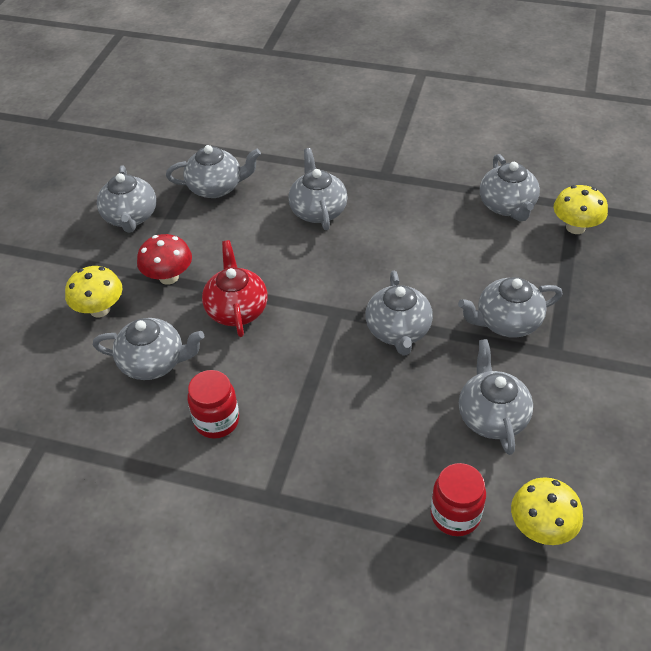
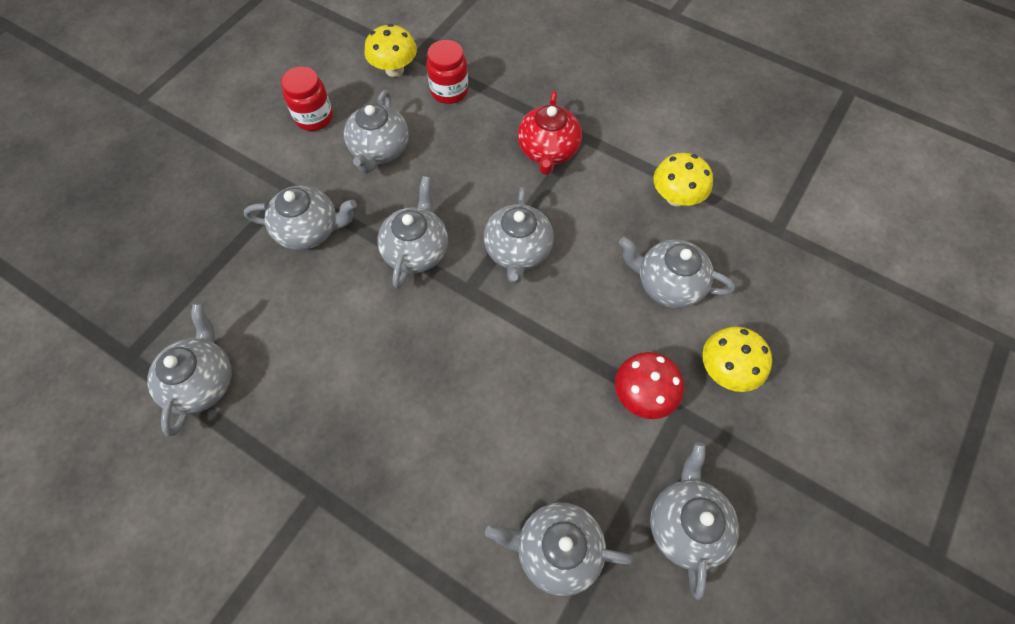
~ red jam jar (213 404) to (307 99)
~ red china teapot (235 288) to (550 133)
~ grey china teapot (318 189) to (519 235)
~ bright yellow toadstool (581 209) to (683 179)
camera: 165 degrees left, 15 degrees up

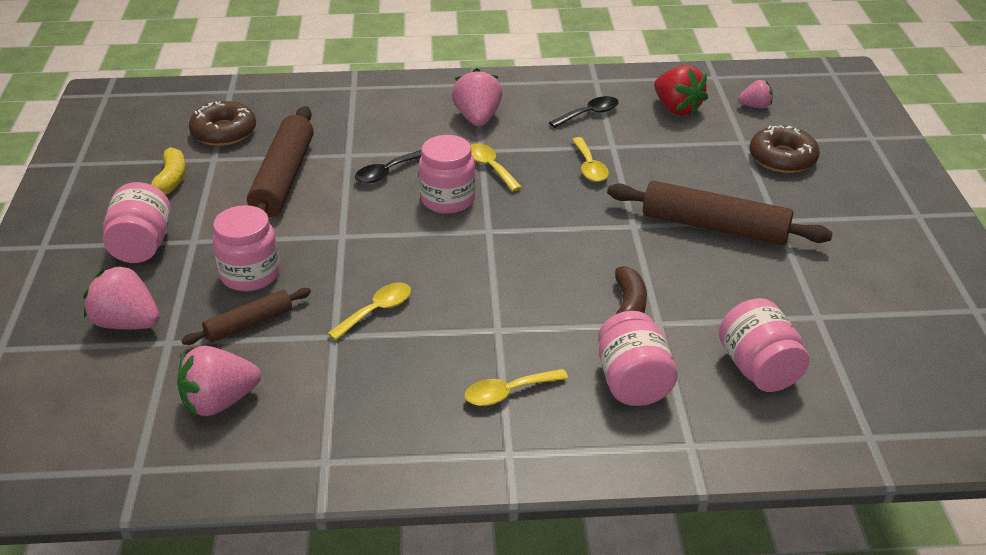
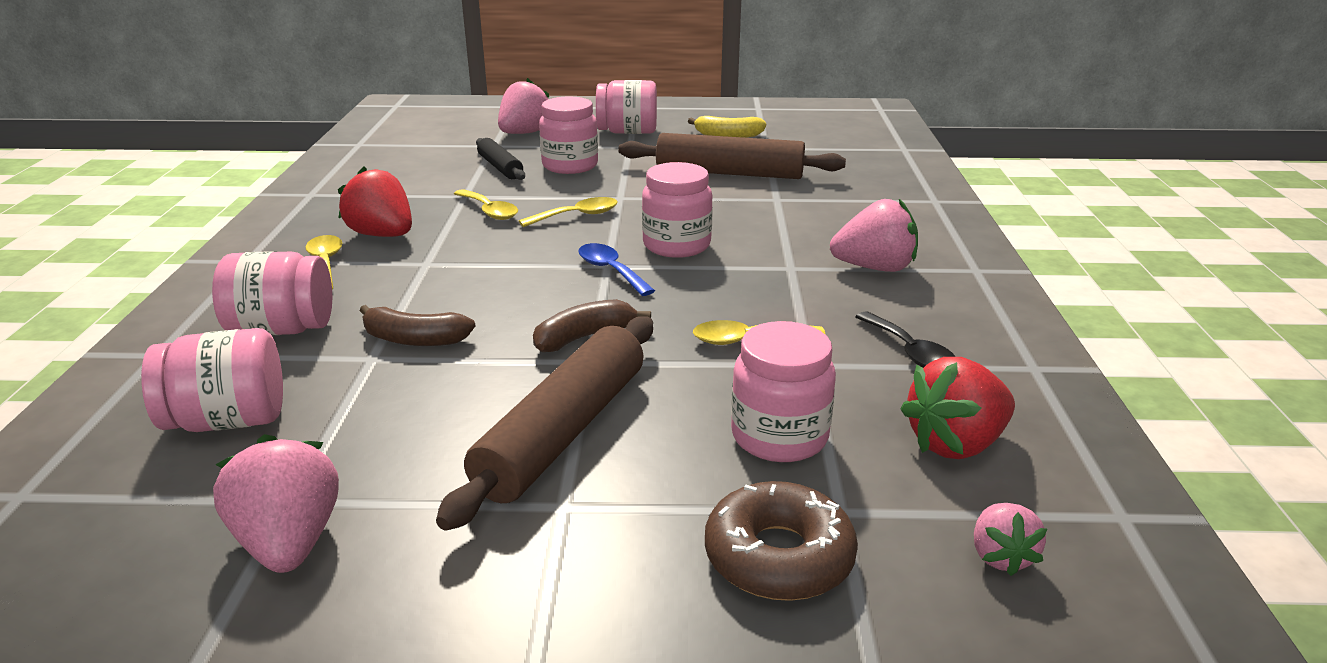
~ rosy toy strawberry (219 381) to (276 503)
~ russet dough roller (246 316) to jet-black dough roller (500 159)
- russet doughnut (222 123)
- jet-black spoon (388 166)
~ bright yellow spoon (496 167) to (568 212)
+ red toy strawberry (375 201)
+ russet toy banana (592 325)
+ cobalt spoon (616 269)
+ rosy jam jar (783 391)
camera: 95 degrees right, 10 degrees down

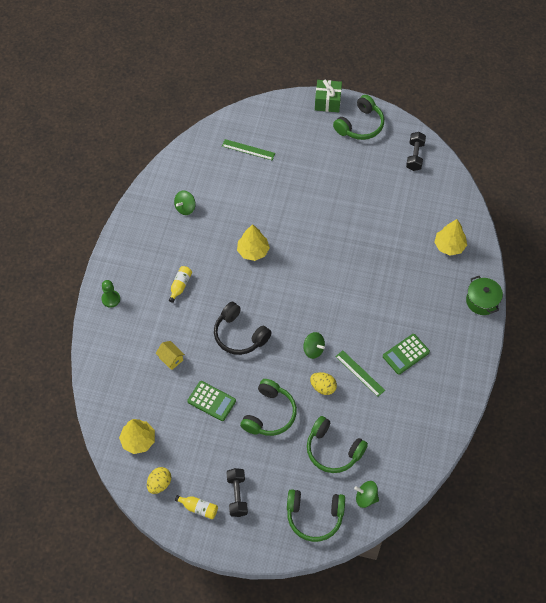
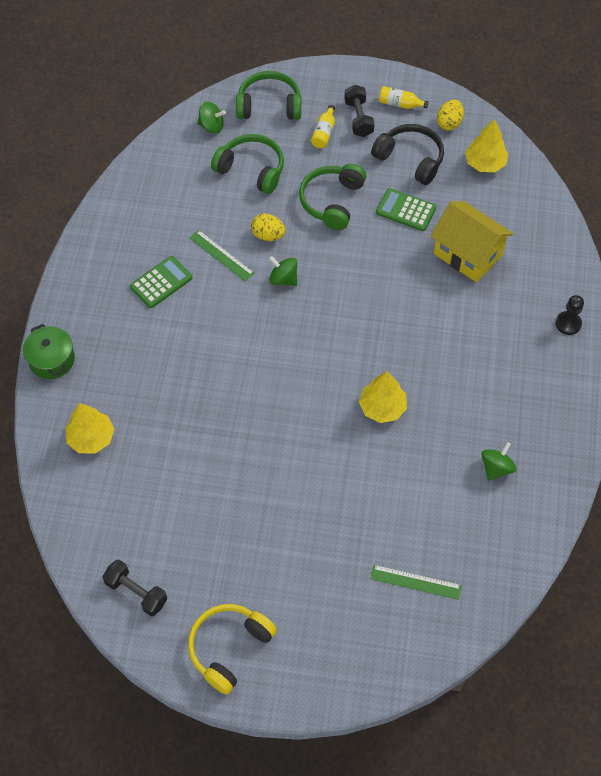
~ leaf-green chess pawn (110 294) to jet-black chess pawn (569 315)
~ bright yellow toy house (170 355) = (472 242) x2.15
~ bright yellow drink bottle (180 284) to (323 126)
~ jet-black headset (243 328) to (407 154)
- leaf-green present (328 96)
~ leaf-green headset (358 117) to bright yellow headset (232 649)
~ jet-black dumbbell (416 151) = (135 588) 60 degrees counterclockwise
camera: 175 degrees right, 0 degrees up

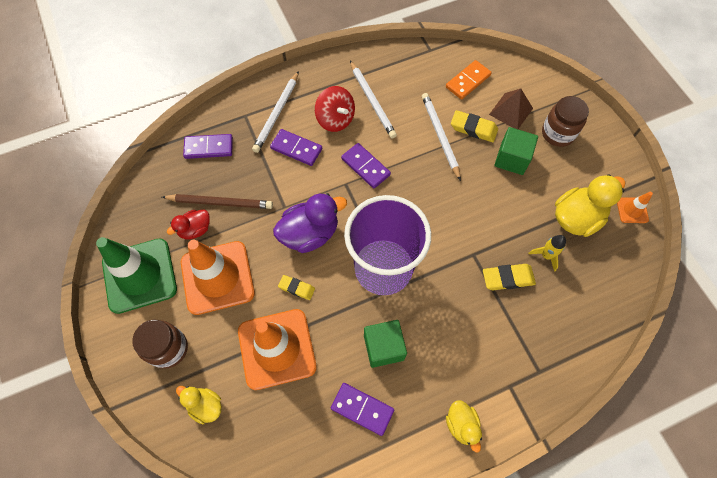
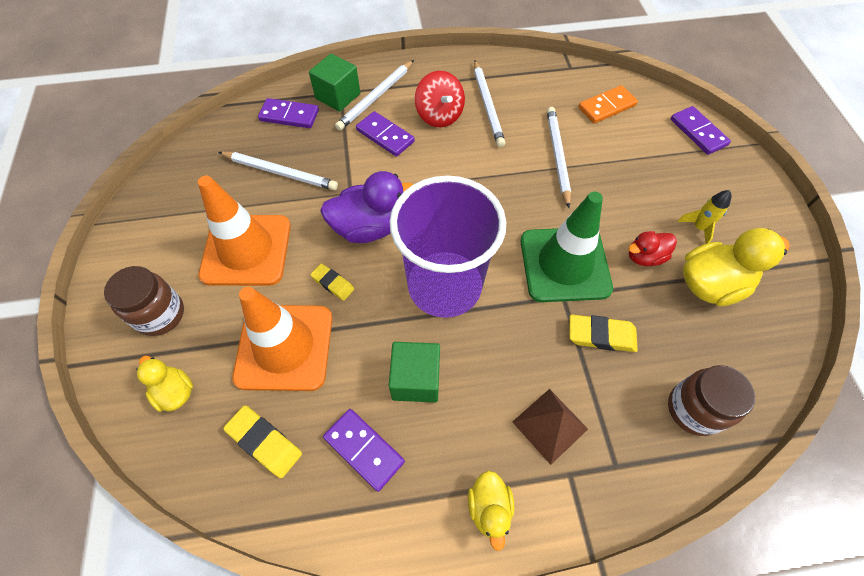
~ leaf-green road cone (136 275) to (567 247)
~ russet wooden pencil (217 201) to white wooden pencil (278 171)
~ red rubber duck (188 224) to (652 248)
~ purple domino piece (366 166) to (701 130)
~ bright yellow eraser (474 126) to (262 441)
~ russet pyramid shape (511 108) to (550 427)
~ leaf-green cube (516 151) to (334 83)
~ bright yellow spaceship (547 253) to (704 217)
~ russet jam jar (565 121) to (711 400)
- orange-coloured road cone (635 207)
camera: 15 degrees right, 5 degrees down

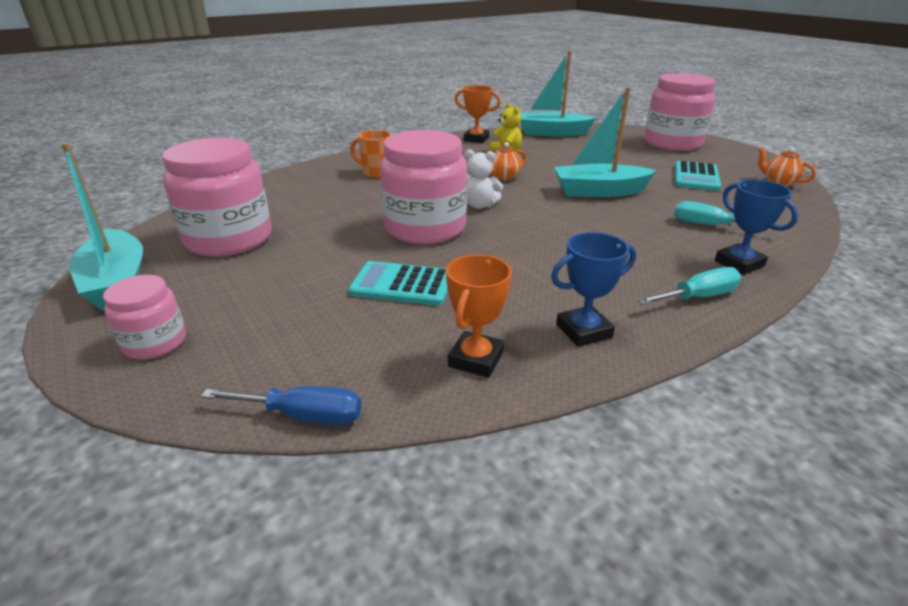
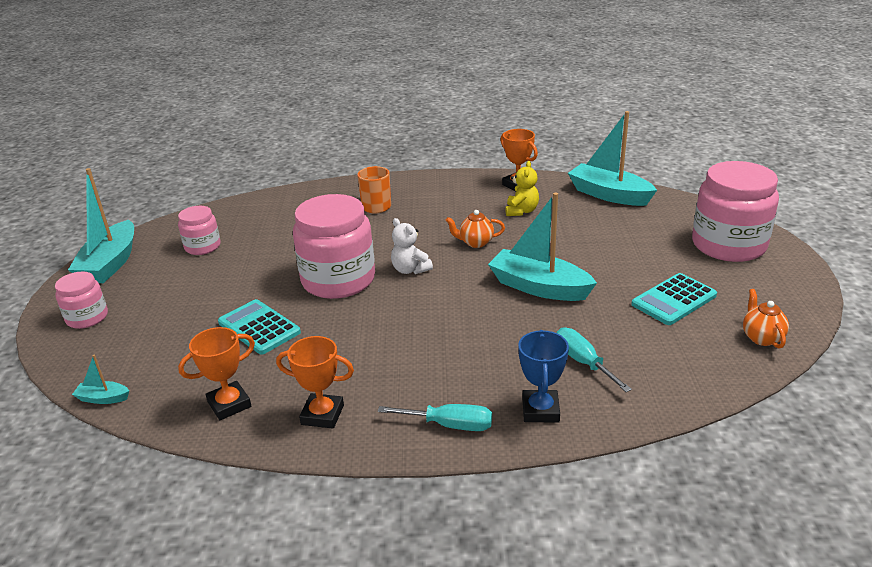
~ rosy jam jar (217 197) = (199 230) x0.52
~ cobalt screwdriver (281 405) to teal sailboat (100 379)
~ cobalt trophy (593 289) to orange-coloured trophy (315 382)
camera: 35 degrees right, 0 degrees up

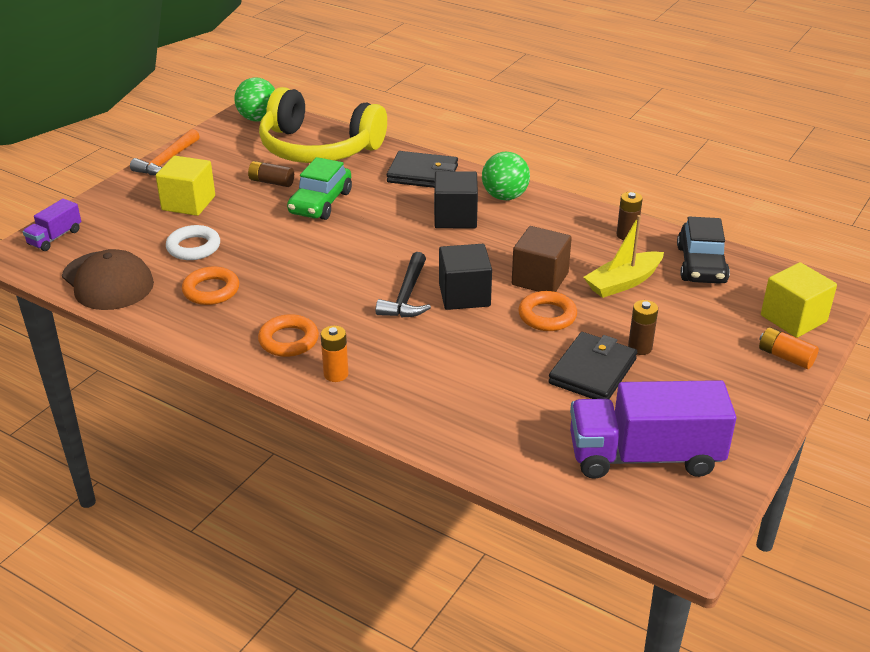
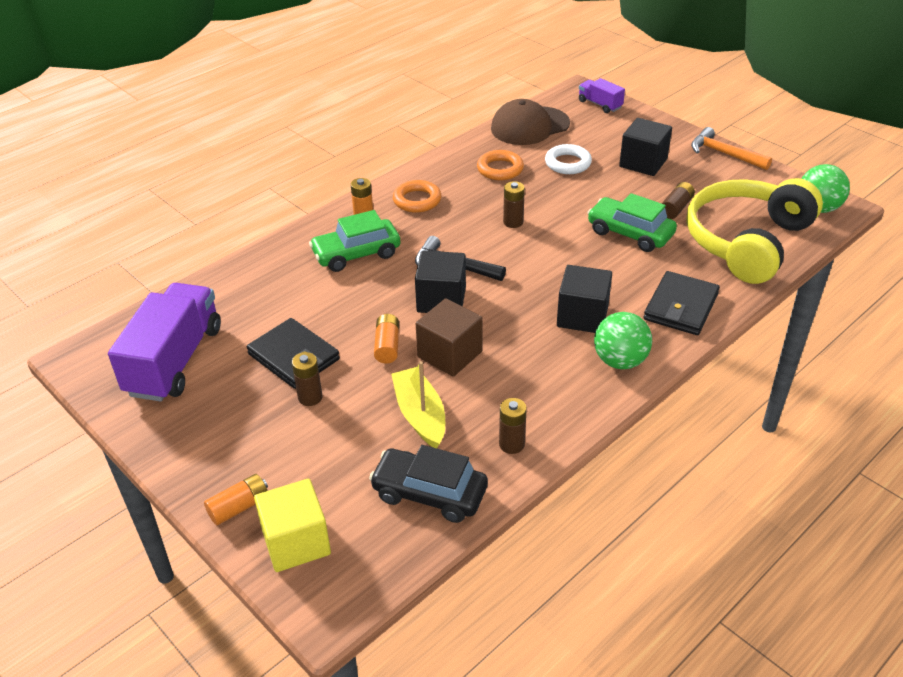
~ bright yellow cube (185 186) to jet-black cube (645 147)
~ orange-coloured ring (547 311) to orange-coloured battery (386 339)
+ leaf-green car (355 241)
+ russet battery (514 204)
camera: 105 degrees right, 5 degrees up

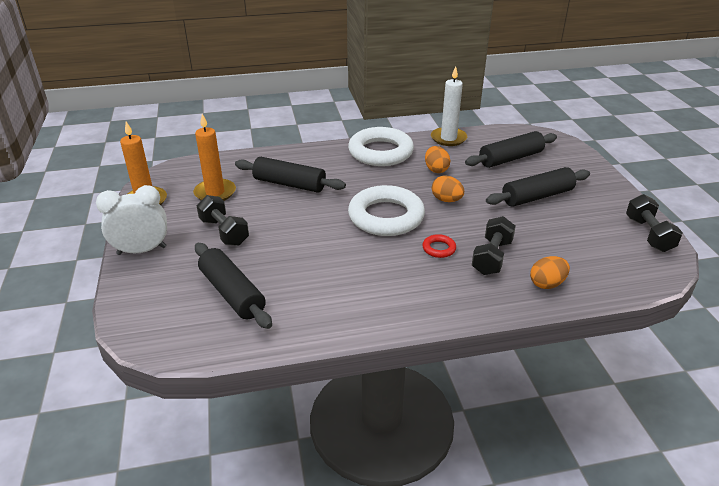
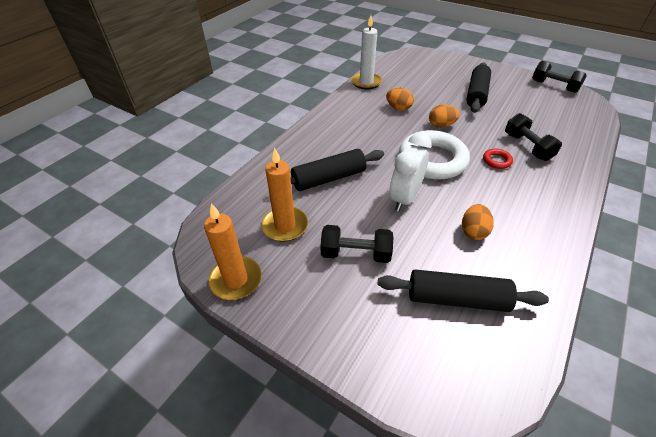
~ white bedside clock (131 220) to (410 171)
- white ring (381 146)
- jet-black dough roller (511 149)
~ orange-coloured toy egg (550 272) to (478 222)
camera: 45 degrees left, 10 degrees up

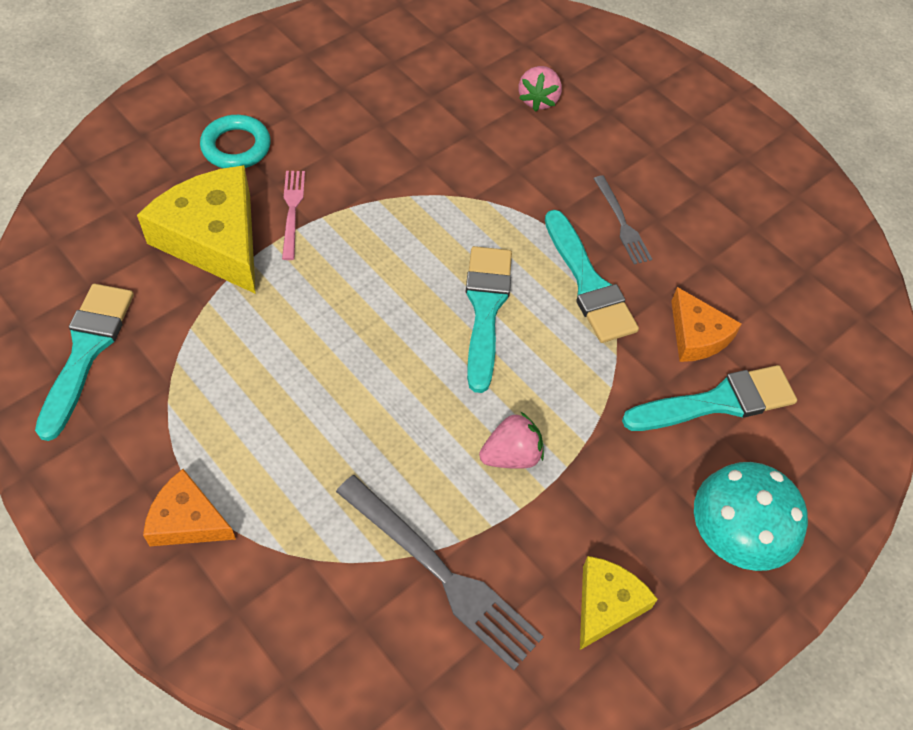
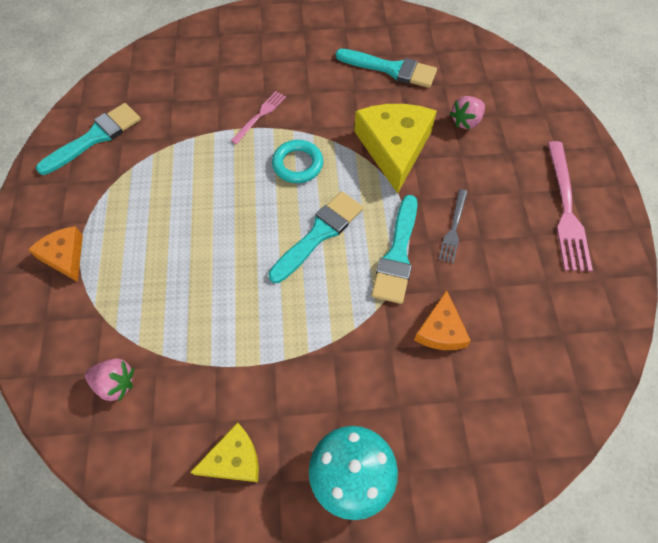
~ bright yellow cheese wedge (196 229) to (395 149)
~ teal ring (235 141) to (297 161)
- grey dinner fork (439 572)
~ rosy toy strawberry (511 440) to (109 379)
~ teal paintbrush (709 398) to (386 68)
+ rosy dinner fork (570 206)
camera: 40 degrees right, 5 degrees up

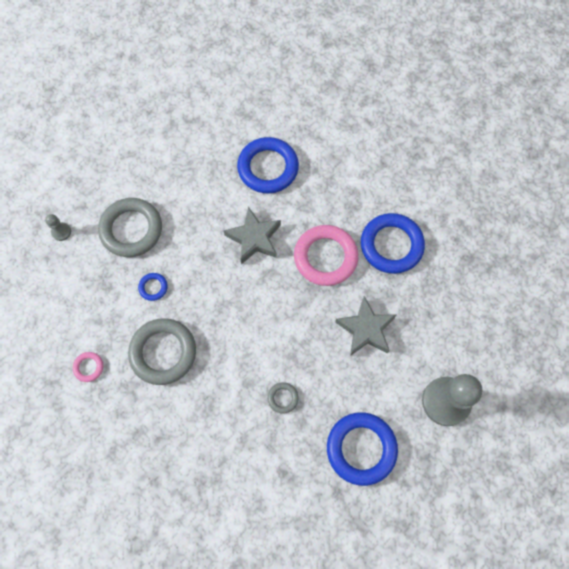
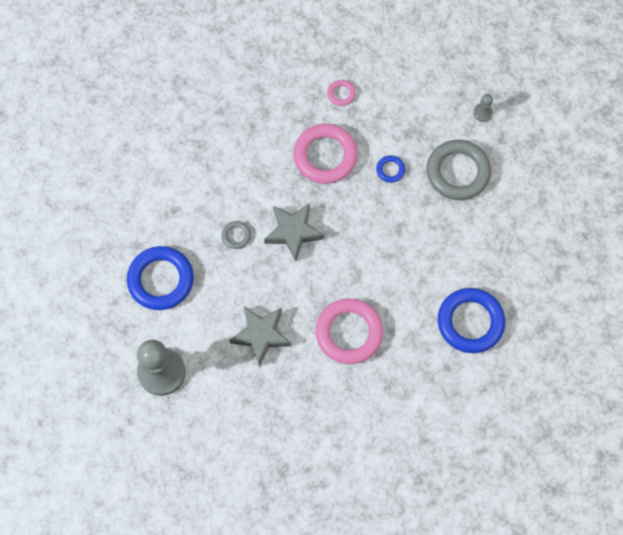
~ grey ring (162 351) to rosy ring (325 154)
~ grey star (252 236) to (294 232)
- cobalt ring (393 243)
camera: 115 degrees right, 0 degrees up

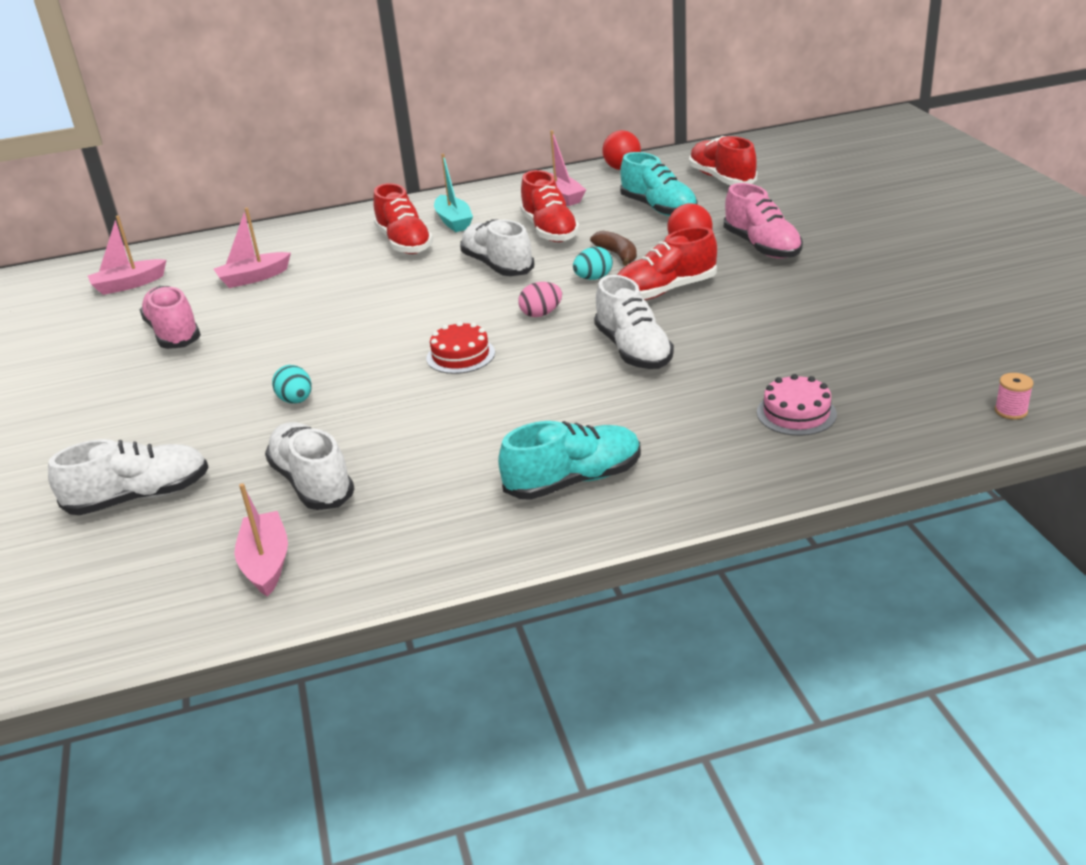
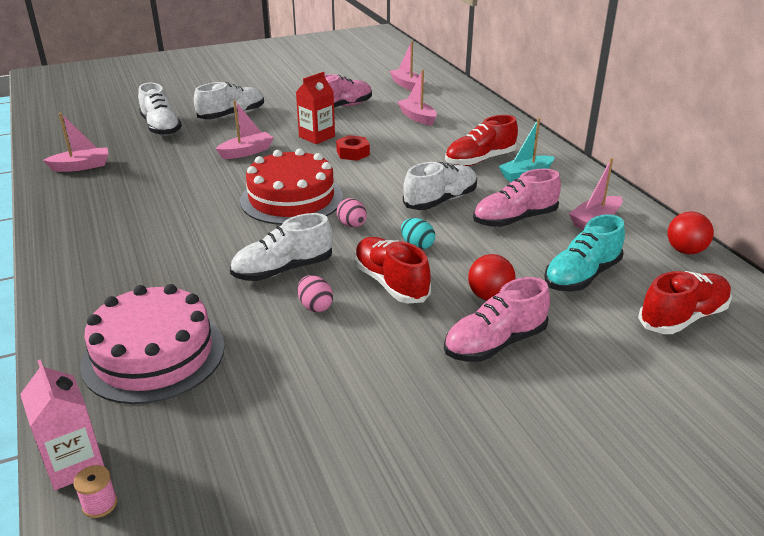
~ white shoe (310 466) to (229 100)
~ teal toy egg (292 384) to rosy sailboat (245 129)
~ red layer cake (460 347) = (291 187) x2.01
- teal shoe (569 460)
~ red shoe (550 206) to rosy shoe (517 197)
- russet toy banana (613 248)
~ rosy layer cake (797 405) = (152 344) x2.01
+ rosy carton (62 424)
+ red carton (315 108)
+ rosy toy egg (315 293)
+ red nut (353 148)
camera: 80 degrees right, 0 degrees up

